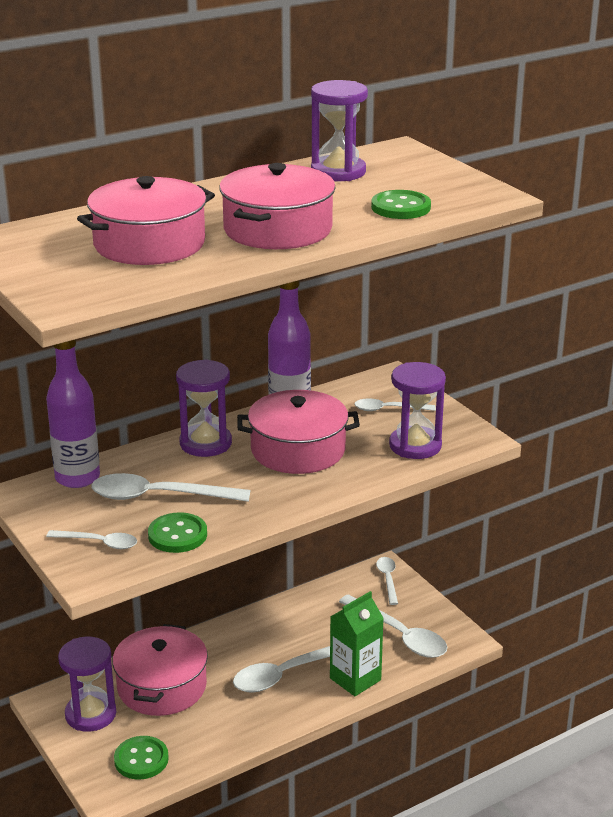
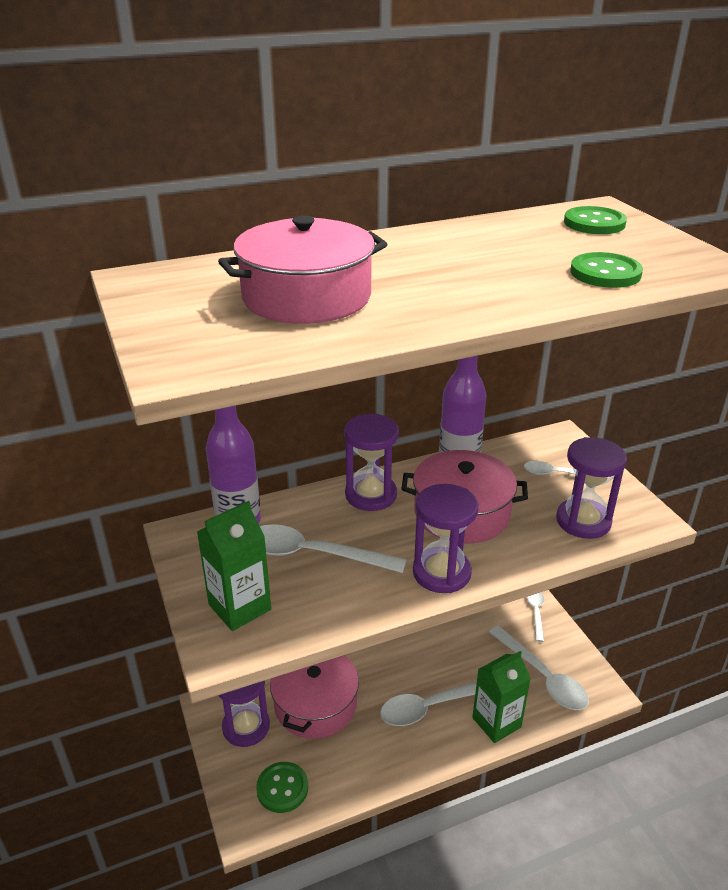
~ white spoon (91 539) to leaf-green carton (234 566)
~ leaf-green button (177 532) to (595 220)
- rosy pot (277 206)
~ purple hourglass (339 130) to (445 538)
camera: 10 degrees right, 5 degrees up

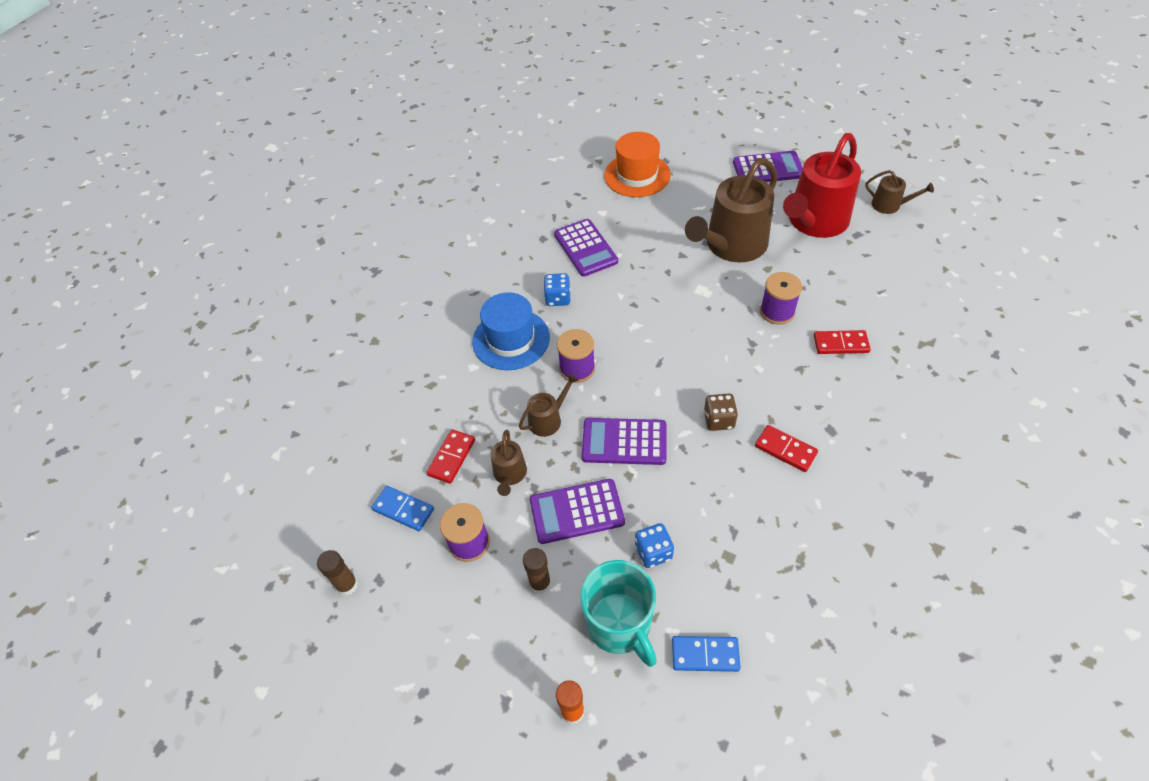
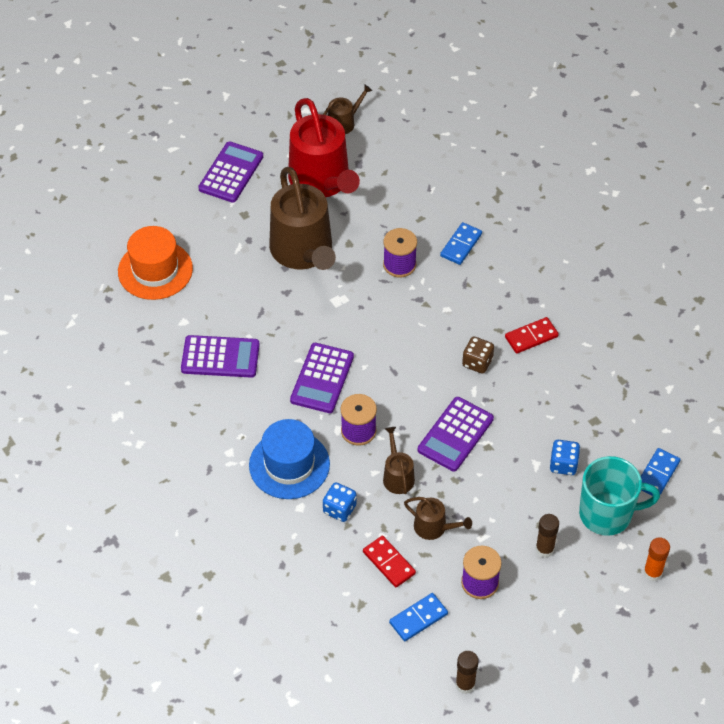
~ purple adding machine (577 511) to (322 378)
~ cobalt game die (557 289) to (340 502)
~ red domino piece (842 342) to cobalt domino piece (461 243)
camera: 65 degrees left, 0 degrees up

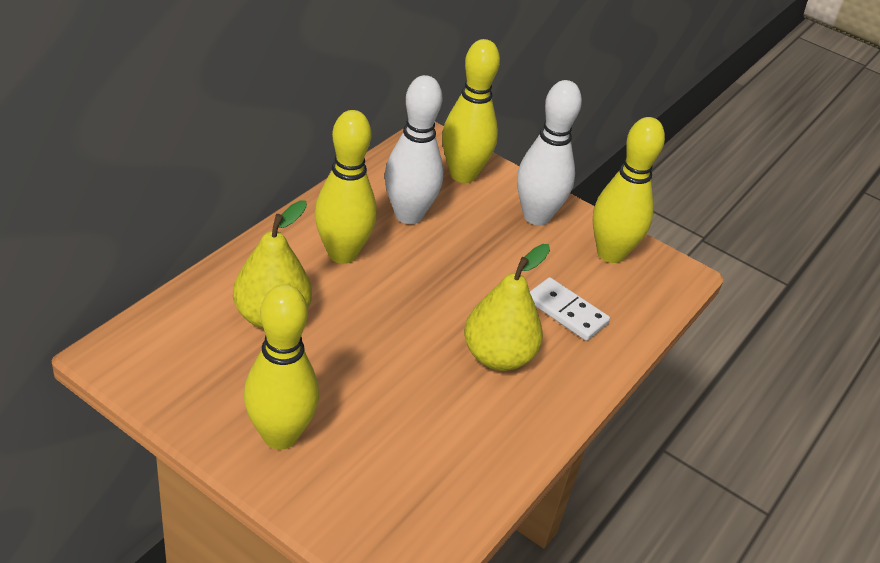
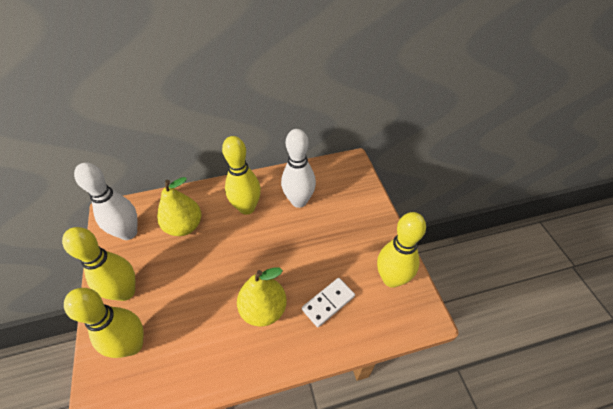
~ bright yellow tenpin (471 111) to (104 323)
~ white tenpin (549 152) to (106 201)
~ white domino piece (570 309) = (328 302) 60 degrees clockwise
camera: 45 degrees right, 10 degrees up

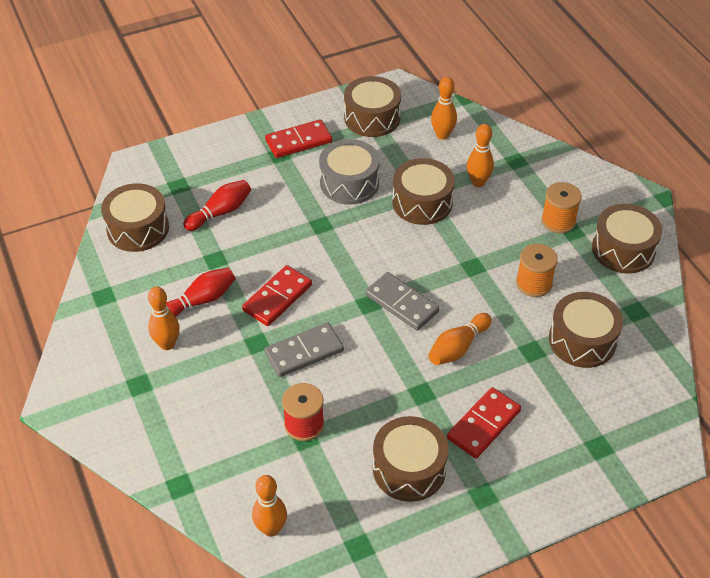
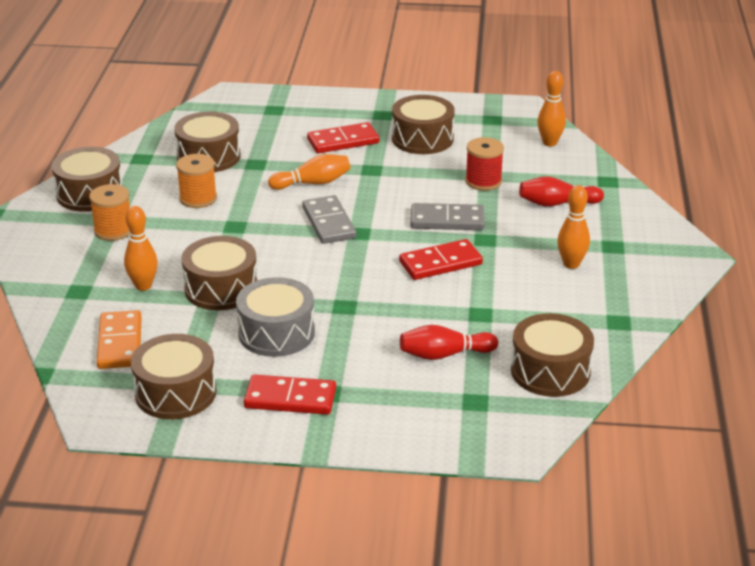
~ red tenpin (200 292) to (561 191)
~ orange-coloured tenpin (444 108) to orange-coloured domino piece (119 339)
camera: 150 degrees left, 15 degrees down

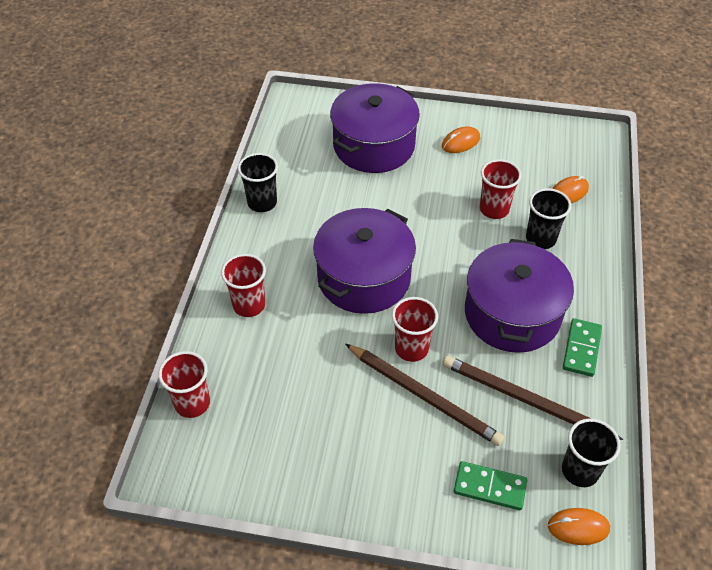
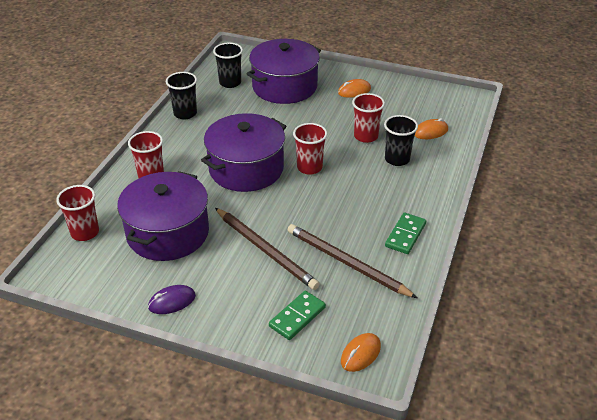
~ red cup (415 329) to (310 149)
~ leaf-green domino piece (490 485) = (297 315) 75 degrees counterclockwise
~ purple pot (519 296) to (163 216)
~ orange-coloured PC mouse (579 526) = (361 352) 60 degrees counterclockwise
~ jet-black cup (591 452) to (228 65)
+ purple PC mouse (172 299)
camera: 10 degrees right, 10 degrees down

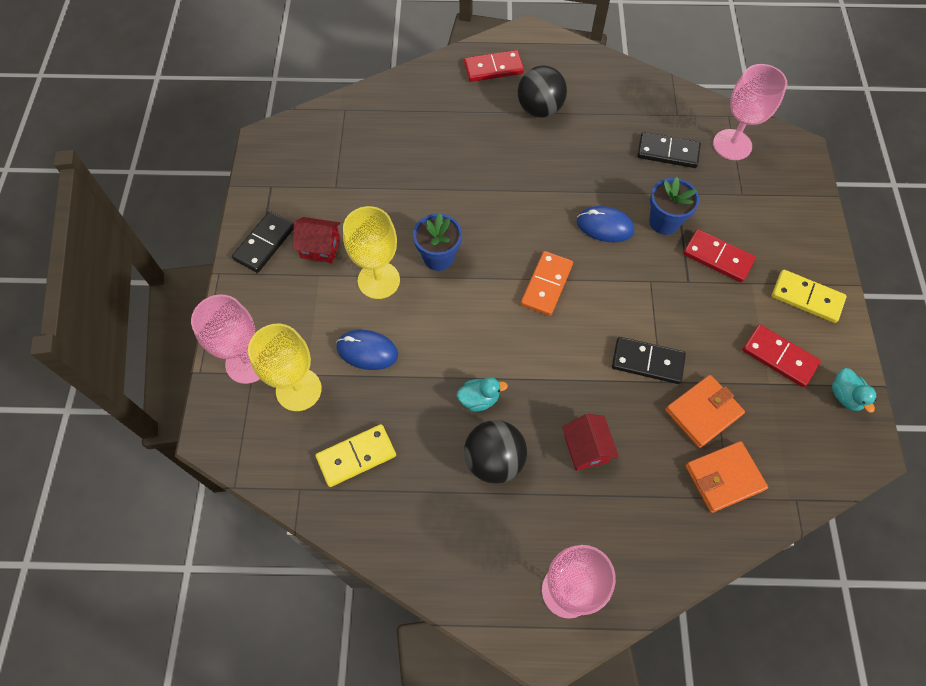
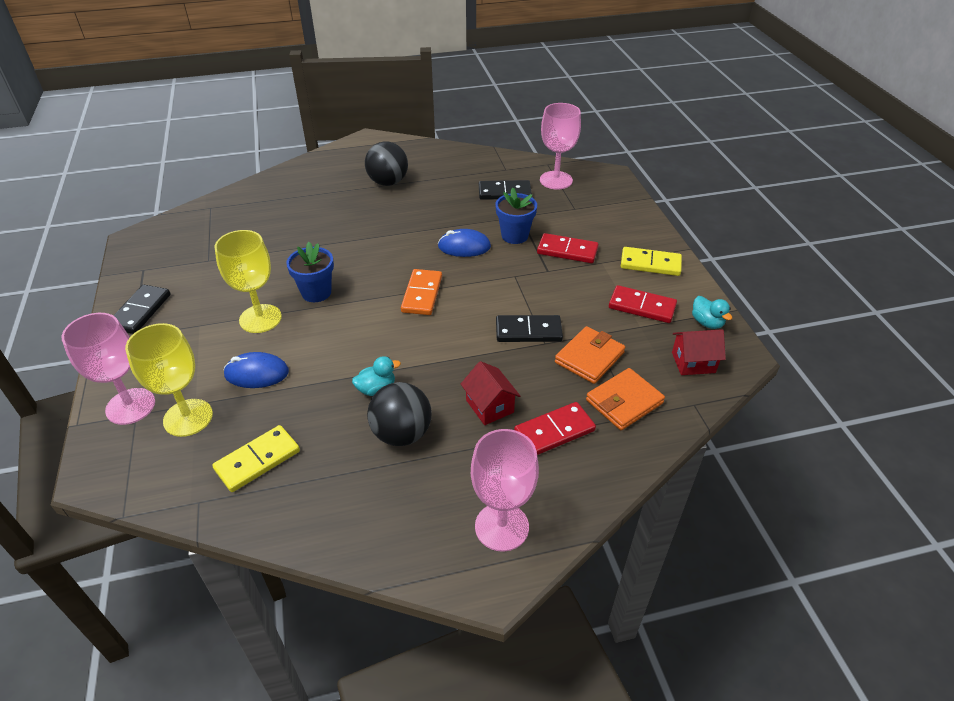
~ red toy house (316 240) to (699 352)
~ red domino piece (494 66) to (555 428)
camera: 15 degrees left, 20 degrees down

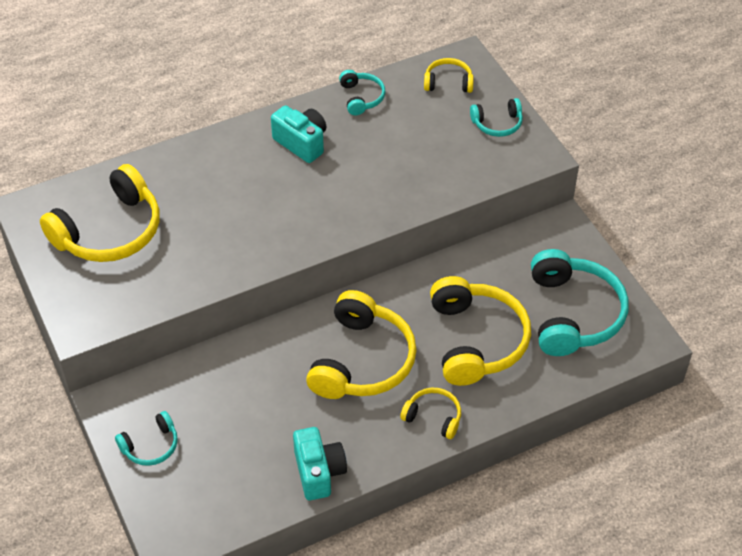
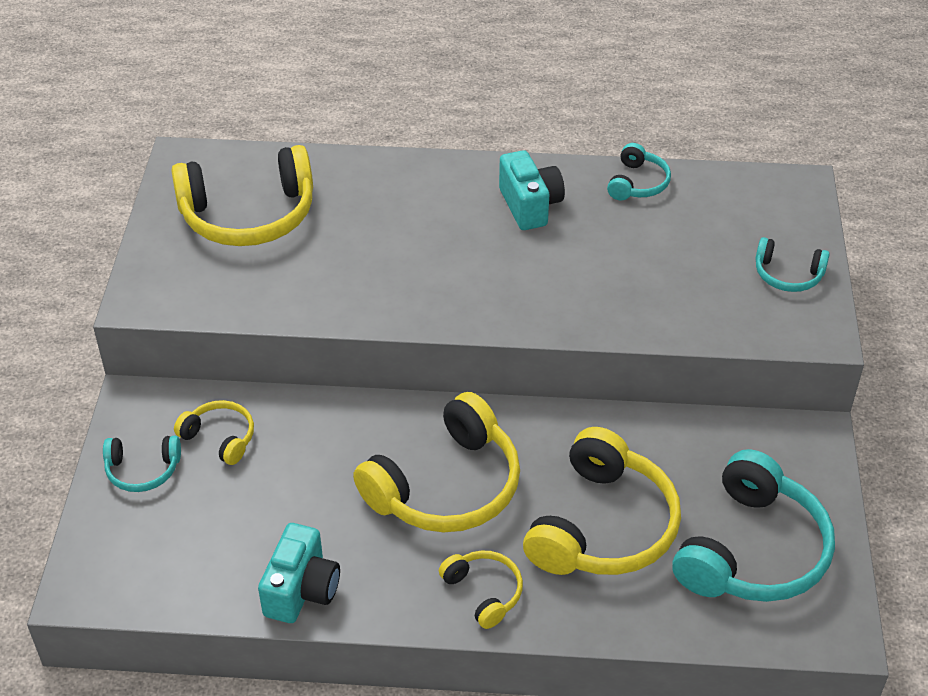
~ bright yellow headset (449 75) to (214 432)
camera: 30 degrees right, 5 degrees down

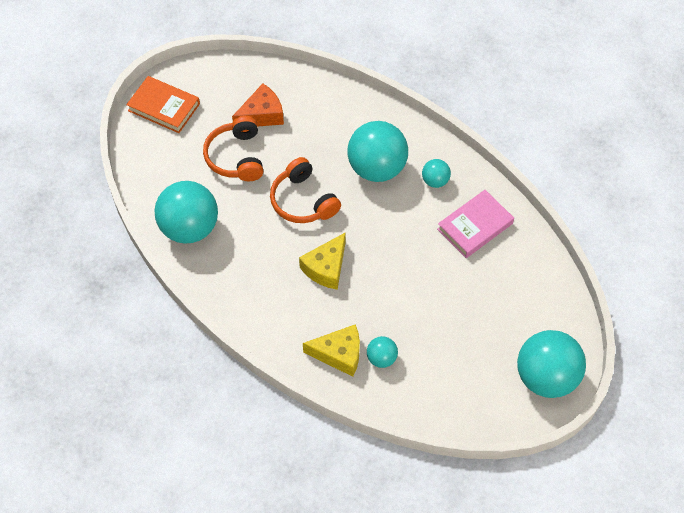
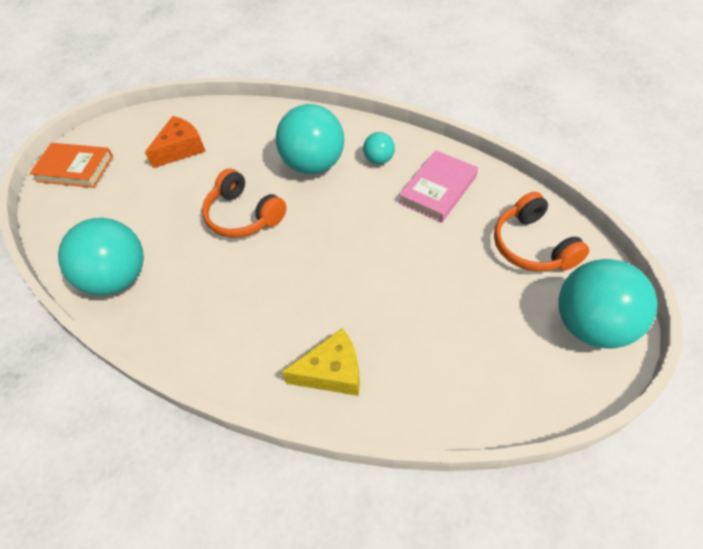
~ orange-coloured headset (233 148) to (541 232)
- bright yellow cheese wedge (322 261)
- teal sphere (382 352)
camera: 10 degrees left, 5 degrees down

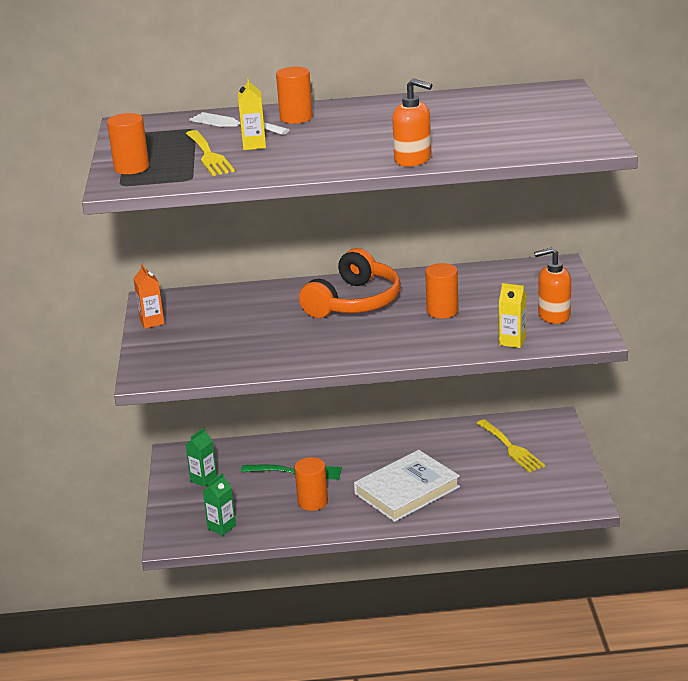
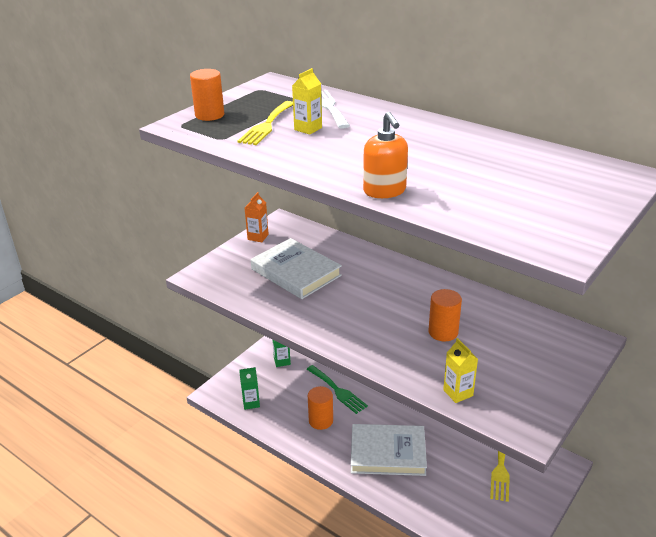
- orange-coloured cylinder (294 95)
- orange-coloured headset (350 283)
- orange-coloured soap pump (552 285)
+ white hardcover (296 268)
camera: 40 degrees right, 5 degrees up

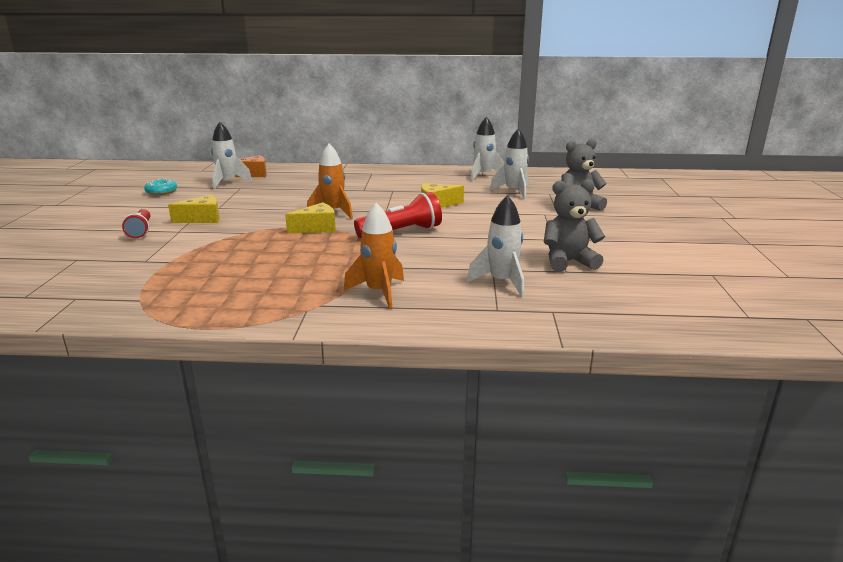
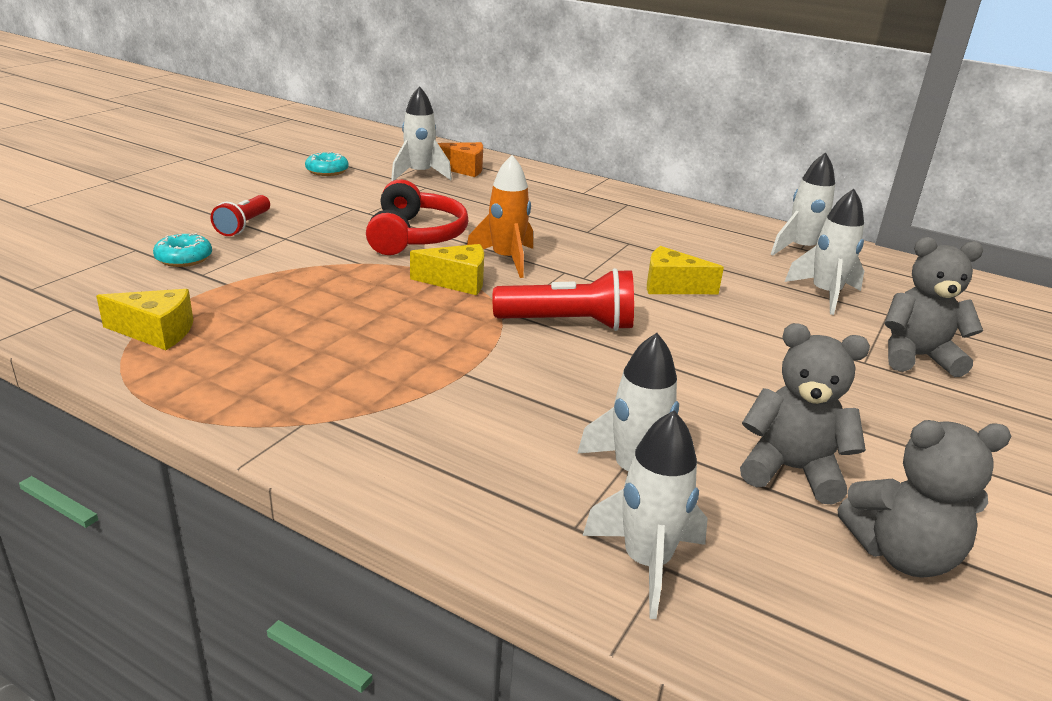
~ bright yellow cheese wedge (194 209) to (144 319)
- orange-coloured spaceship (374 256)
+ teal doughnut (182 250)
+ red headset (417 217)
+ white spaceship (645 514)
+ grey stuffed bear (924 499)
camera: 25 degrees right, 5 degrees up

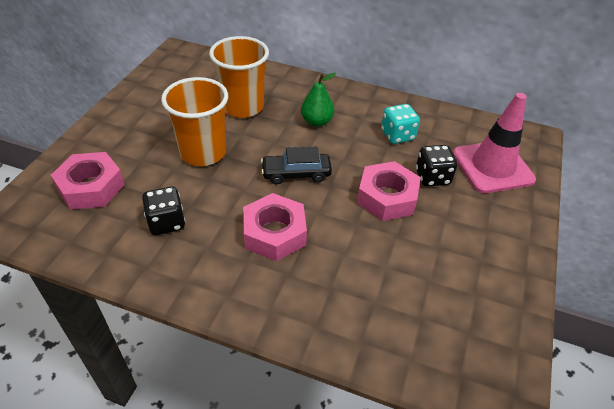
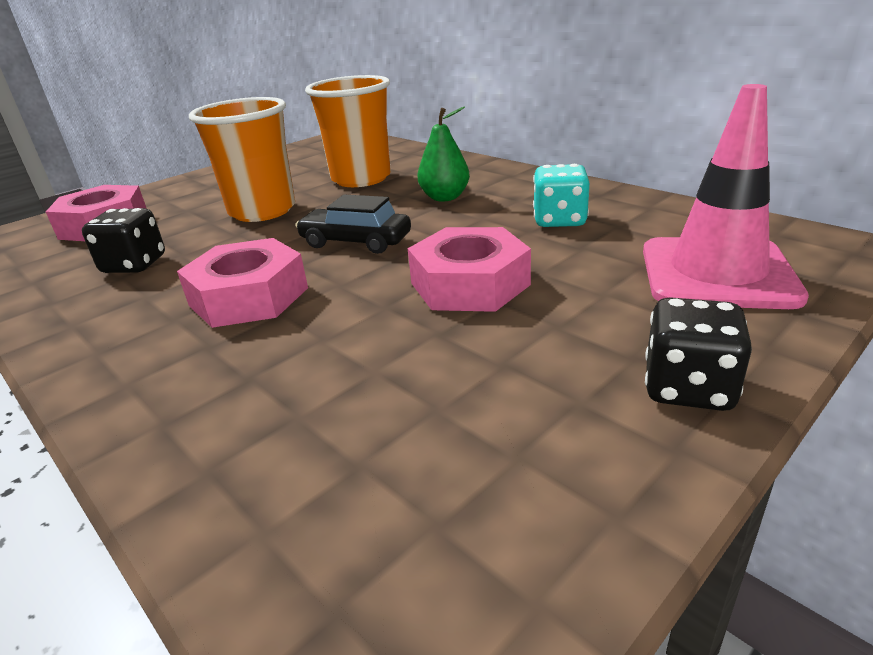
~ jet-black game die (436 166) to (698 354)
camera: 30 degrees right, 15 degrees down

